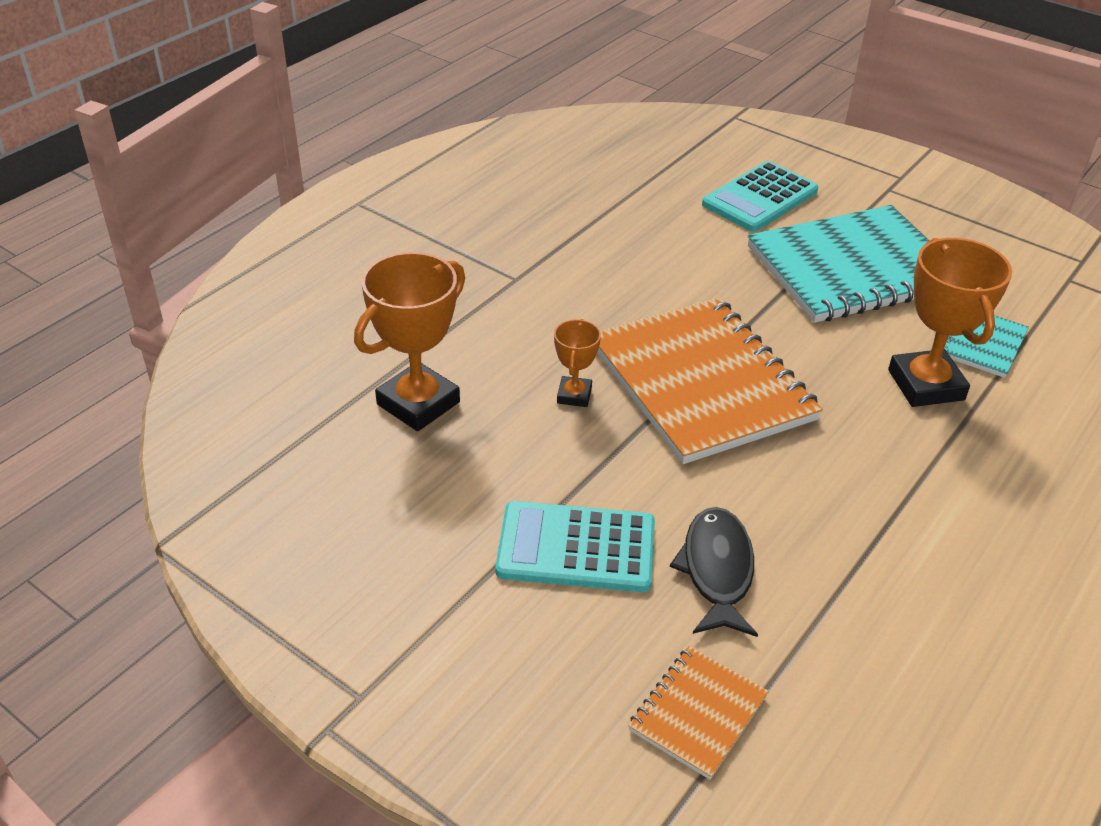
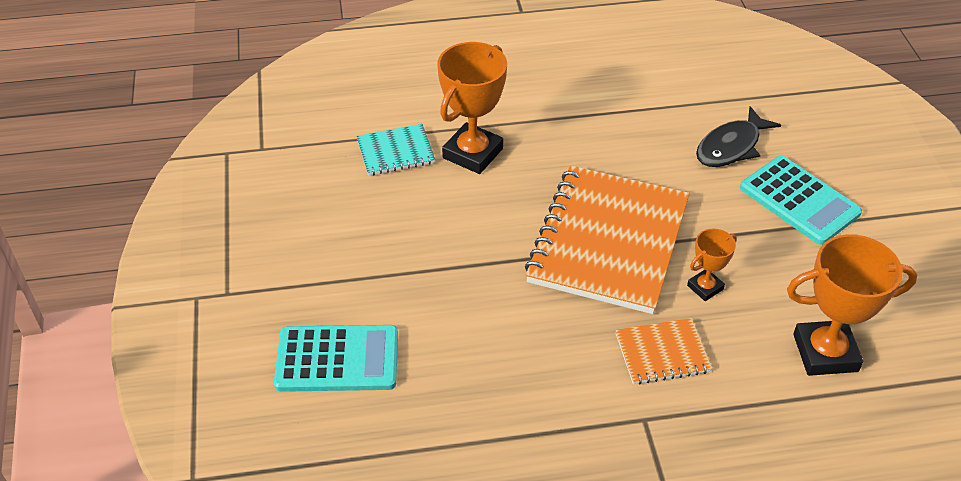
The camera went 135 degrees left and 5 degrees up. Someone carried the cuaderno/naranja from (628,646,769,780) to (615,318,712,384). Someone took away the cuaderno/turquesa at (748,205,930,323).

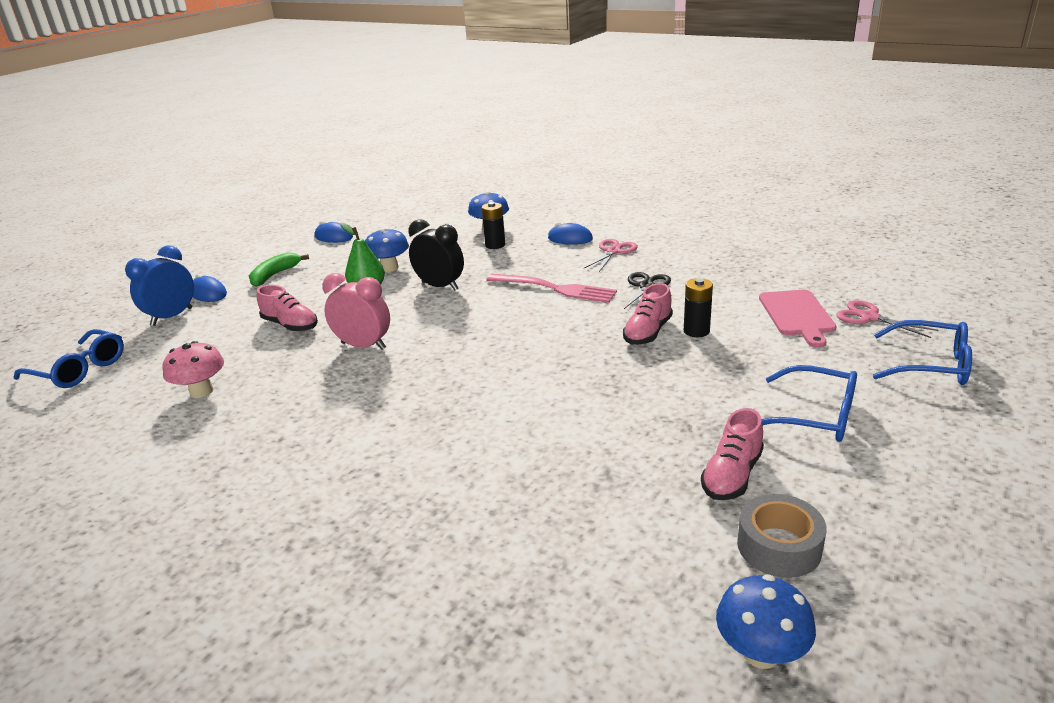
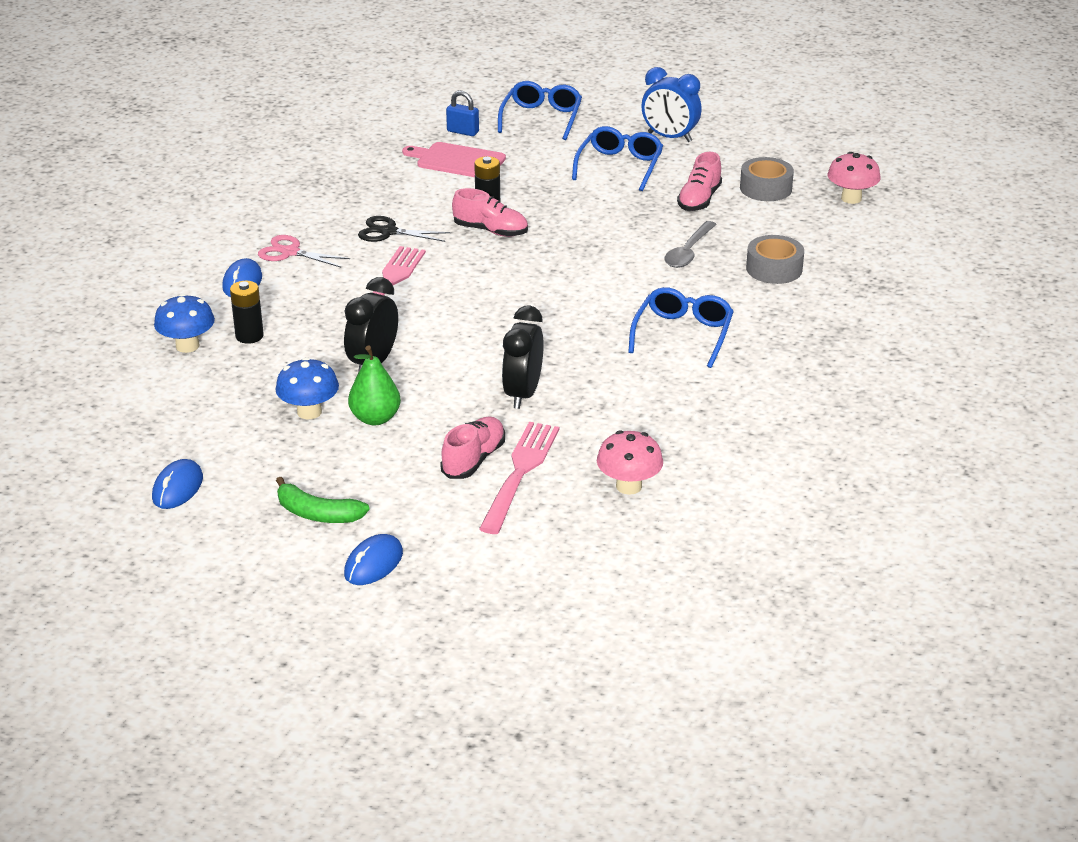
The camera went 100 degrees left and 5 degrees up. Someone rotated the tabla de cortar/rosa at (759,290,837,348) by 150 degrees counterclockwise. Someone swapped the tijeras/rosa at (836,300,938,338) for the candado/azul at (446,91,479,136). Someone put down the tenedor/rosa at (479,422,559,534). Someone repainted the despertador/rosa at (322,273,390,350), which became the despertador/negro at (502,305,544,409). Someone carried the gafas/azul from (14,329,124,388) to (628,287,734,368). Someone carried the despertador/azul from (125,246,194,326) to (641,67,702,142). Someone put down the cuchara/gris at (664,221,717,268). Someone rotated the zapato/rosa at (701,408,764,500) by 90 degrees clockwise. Someone put down the cinta adhesiva/gris at (746,235,804,284). Someone repainted the seta/azul at (716,574,816,669), which became the seta/rosa at (828,152,881,204).

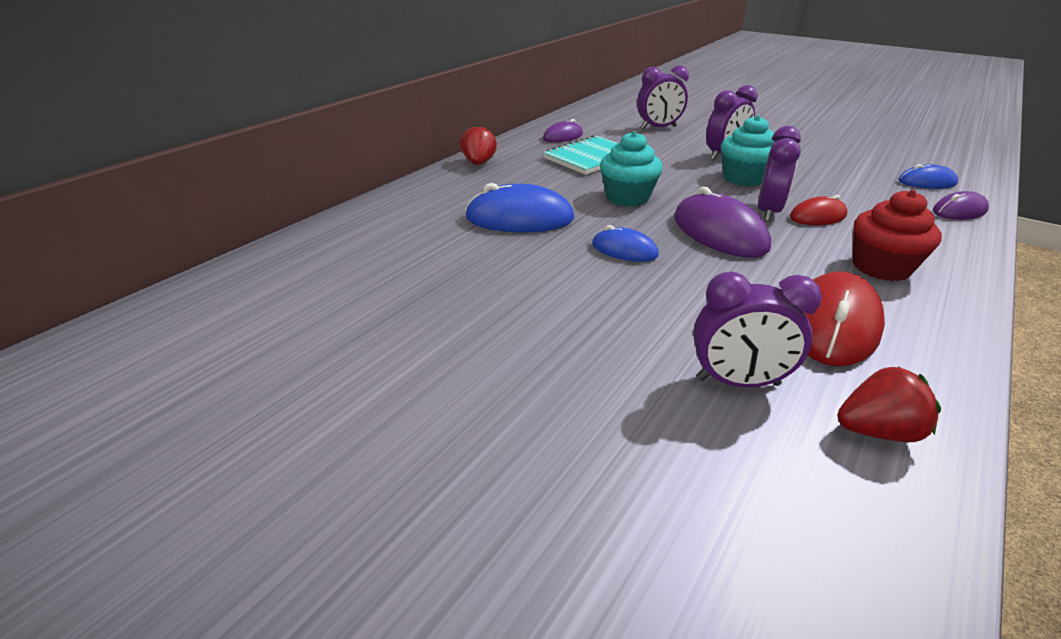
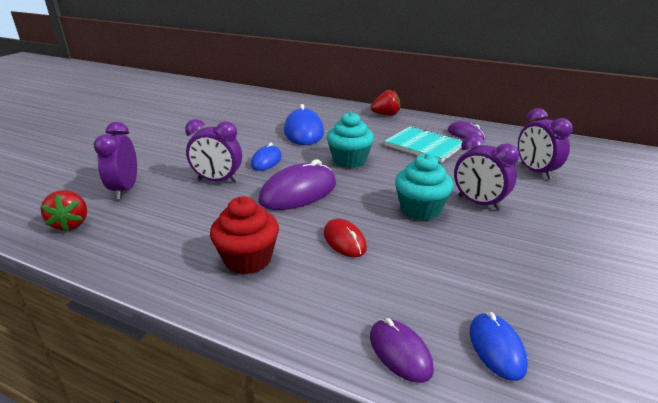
The camera went 80 degrees right and 5 degrees down. Someone carried the despertador/morado from (758,126,801,222) to (185,119,242,183). Someone took away the ratón/rojo at (804,271,885,366).

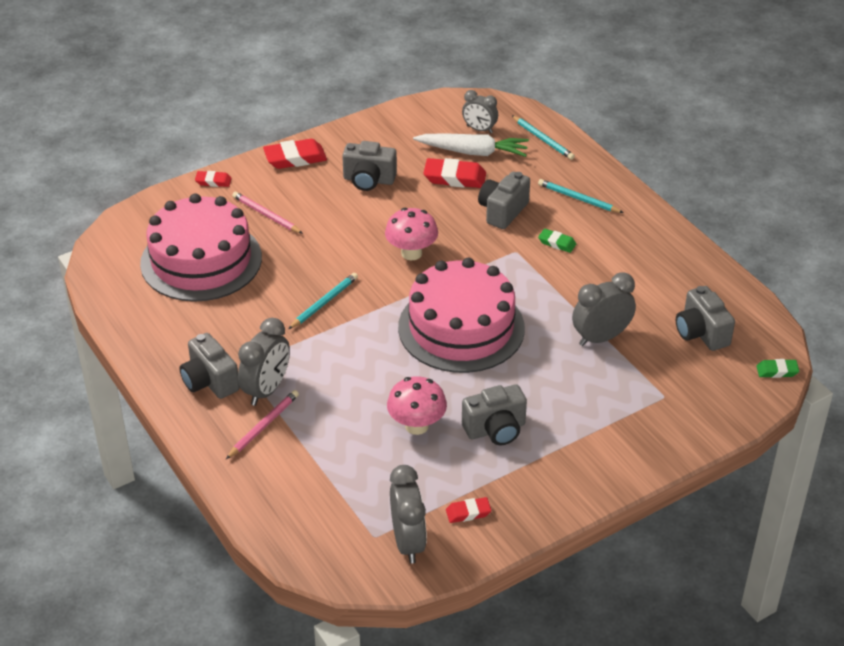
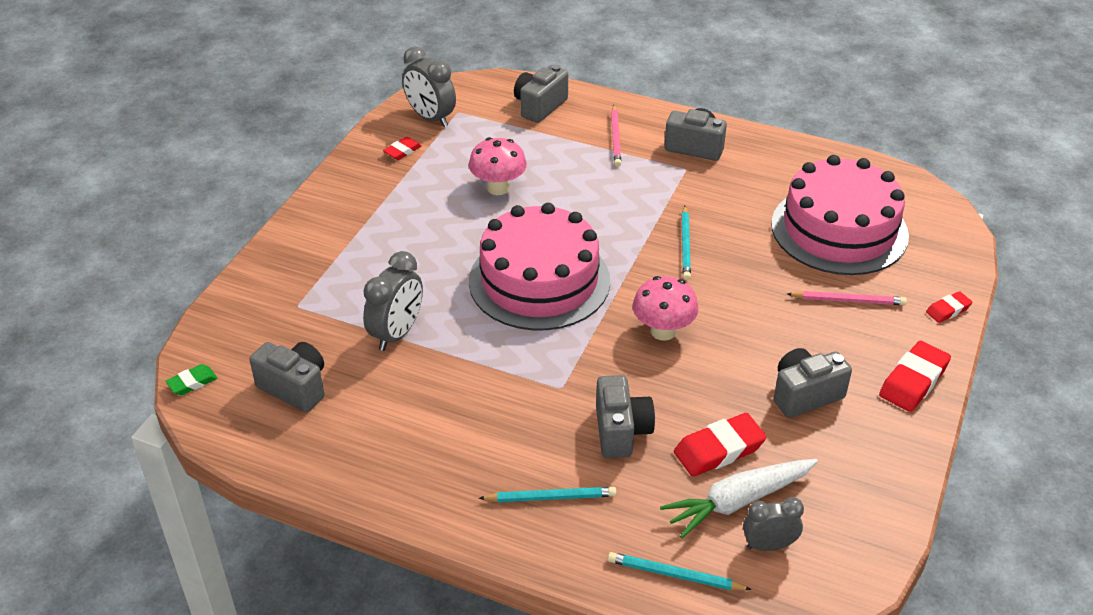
The camera went 145 degrees right and 0 degrees up. Someone carried the cámara/gris from (462,384,527,445) to (514,65,568,123). Someone took away the despertador/gris at (238,318,290,406). Someone took away the goma de borrar/verde at (538,228,576,253).

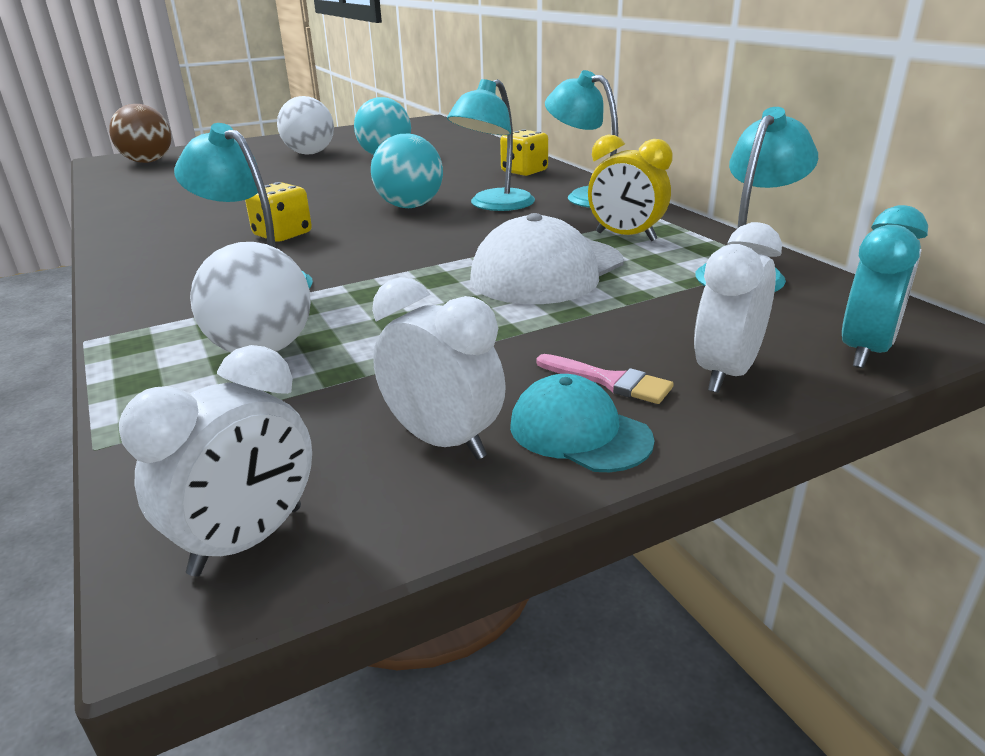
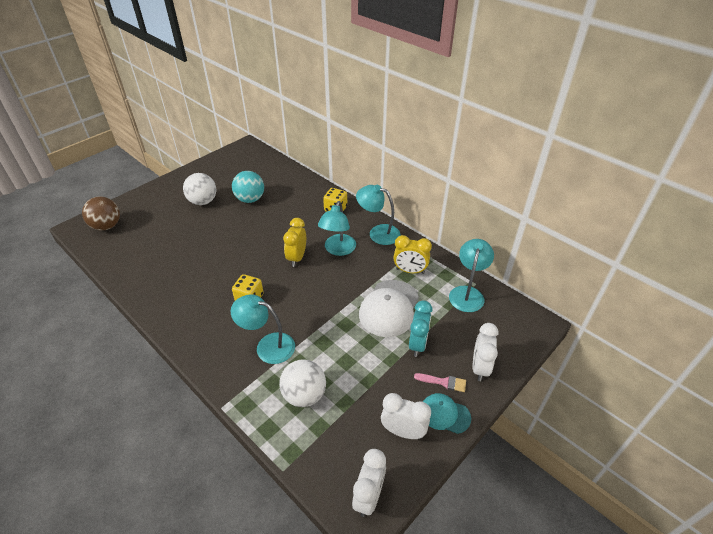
The camera went 20 degrees left and 15 degrees up. Someone swapped the pelota/turquesa at (371,134,443,208) for the despertador/amarillo at (283,218,306,267). Someone carried the despertador/turquesa from (842,205,928,368) to (409,300,432,357).

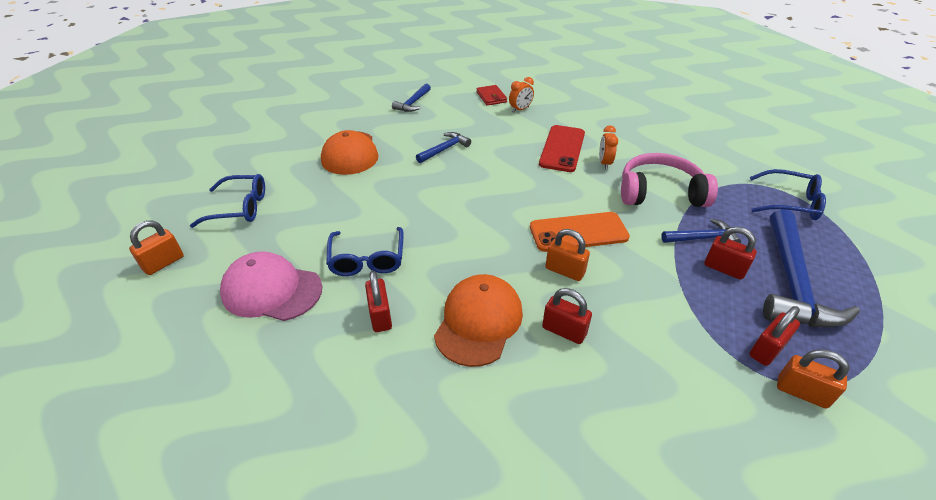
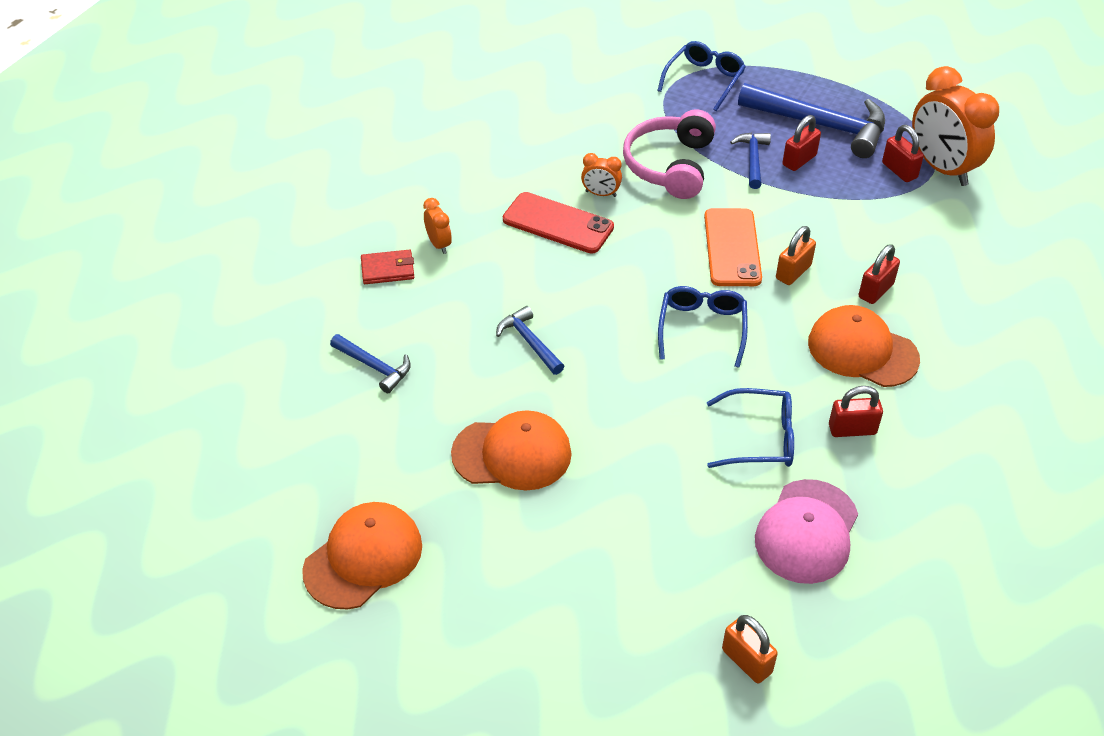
The camera went 80 degrees left and 5 degrees up. Someone put down the gorra/naranja at (302,502,422,609). Someone carried the gafas/azul from (190,174,265,228) to (658,286,748,368). Someone swapped the candado/naranja at (777,350,850,409) for the despertador/naranja at (912,66,999,186).

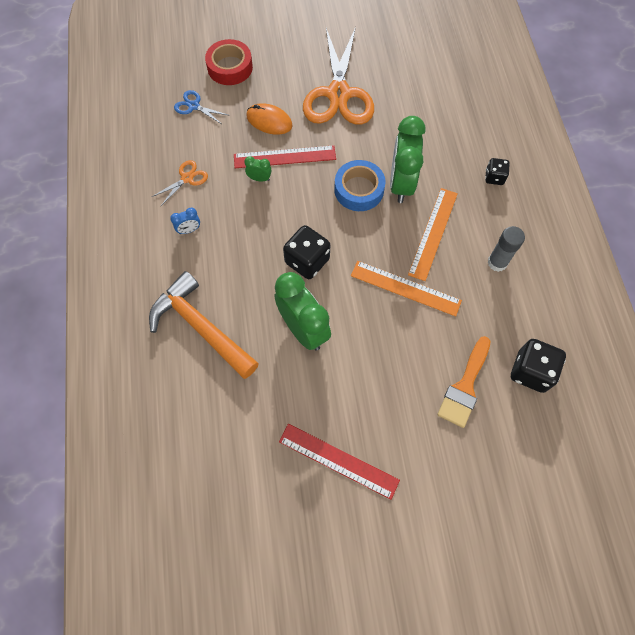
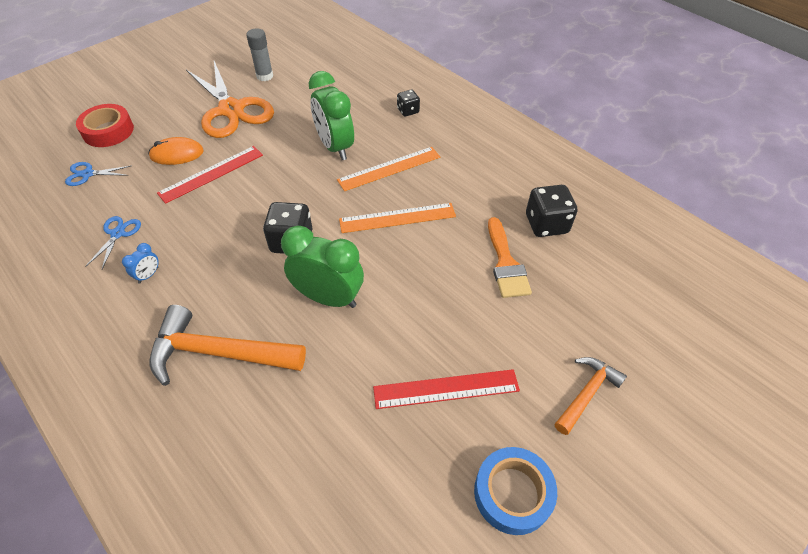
The camera went 35 degrees left and 15 degrees down. Someone repainted the tijeras/naranja at (152,160,208,206), which became the tijeras/azul at (85,216,141,269). Someone carried the barra de pegamento/gris from (487,226,525,272) to (246,28,273,81). Someone rotated the regla/naranja at (408,188,458,281) by 75 degrees clockwise. Someone carried the cinta adhesiva/azul from (334,160,386,211) to (474,447,557,535). Someone put down the martillo/naranja at (555,357,627,435). Someone took away the despertador/verde at (244,156,272,182).

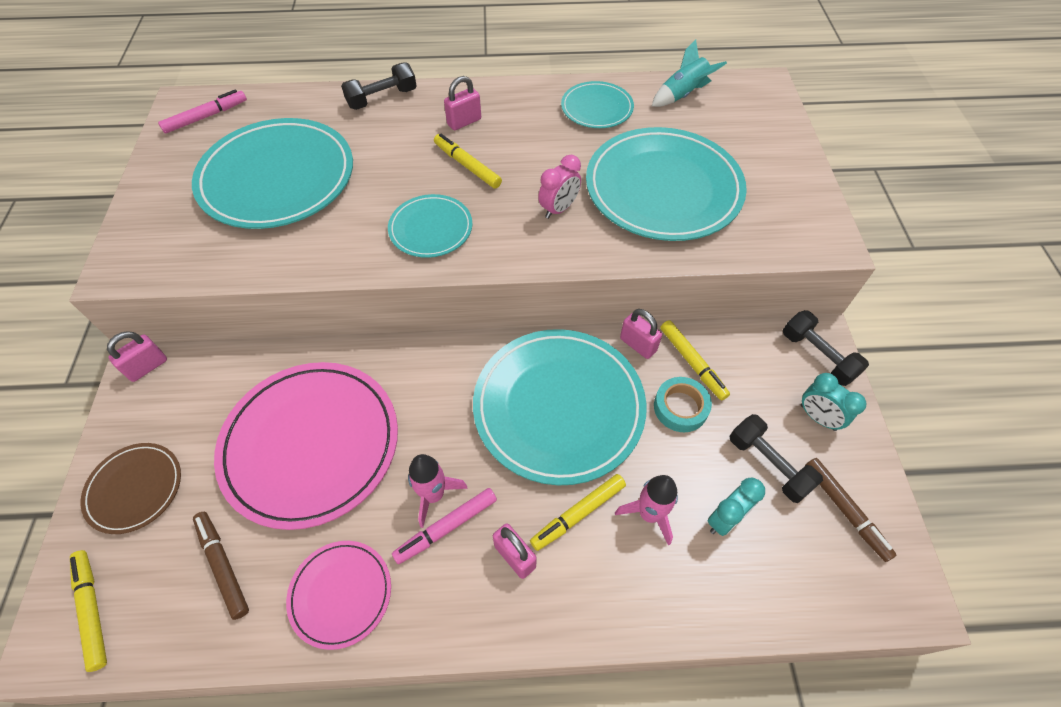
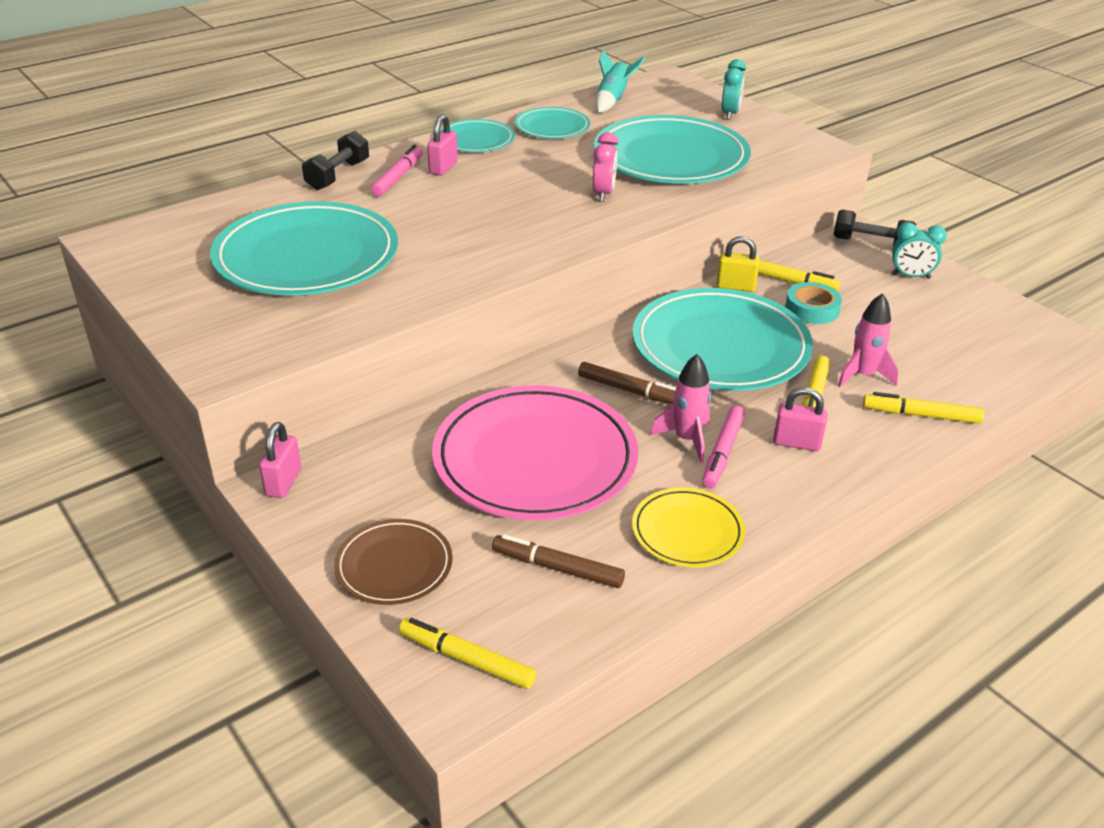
The camera went 35 degrees left and 20 degrees down. Someone carried the rotulador/rosa from (158,89,247,134) to (371,145,423,197). Someone carried the plato/turquesa from (388,194,472,258) to (440,119,515,152). Someone carried the rotulador/marrón from (805,458,896,562) to (578,362,676,405). Someone repainted the plato/rosa at (286,541,391,650), which became the plato/amarillo at (632,488,745,567). Someone repainted the candado/rosa at (620,309,662,359), which became the candado/amarillo at (717,236,760,292). Someone carried the despertador/turquesa from (708,478,765,536) to (722,59,746,120). Someone carried the rotulador/amarillo from (434,134,502,189) to (863,392,985,424). Someone took away the mancuerna/negro at (730,414,823,503).

